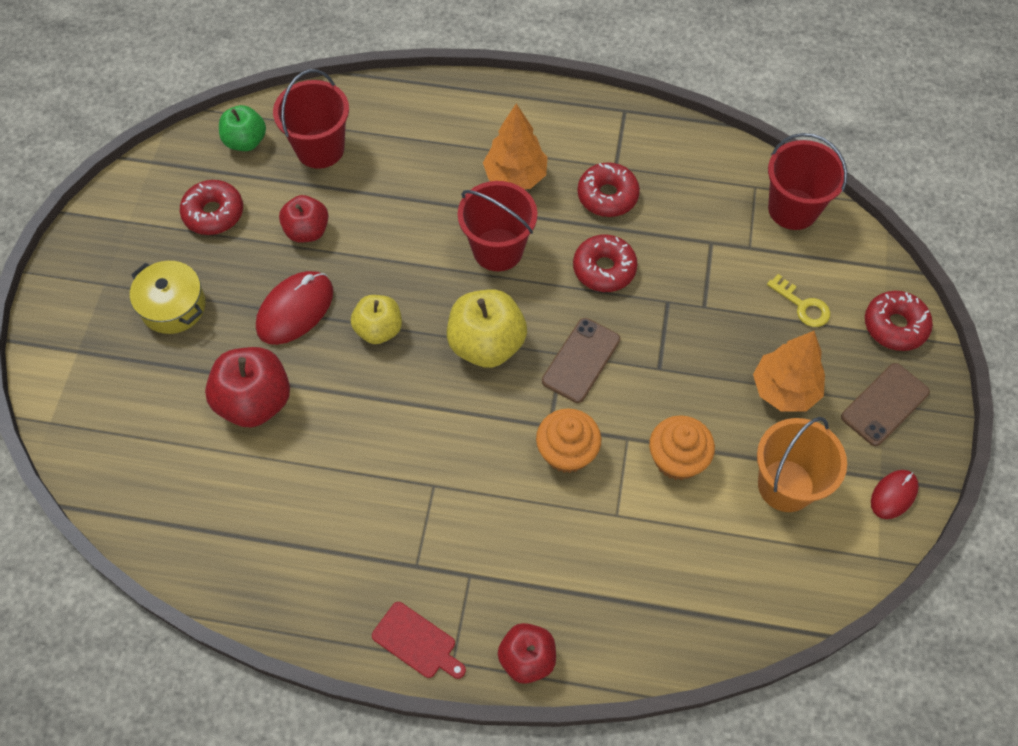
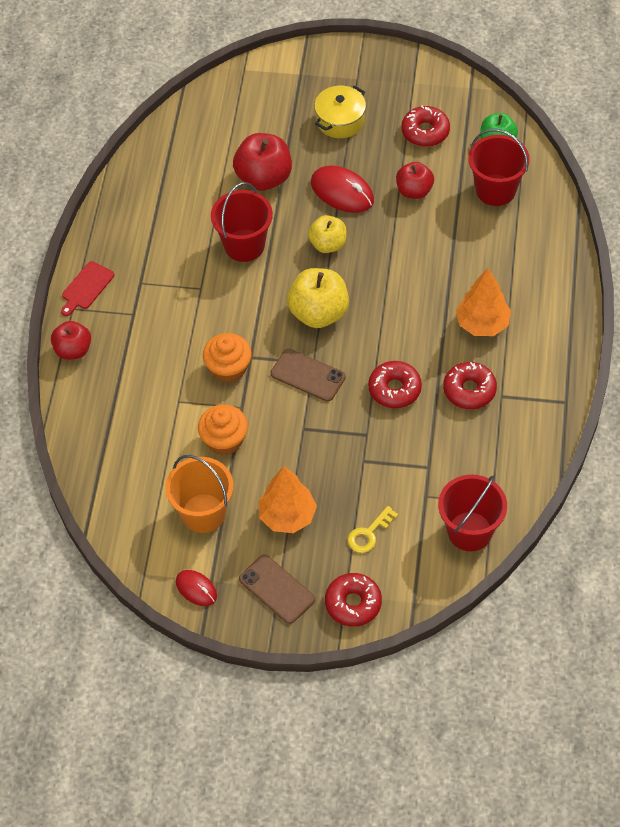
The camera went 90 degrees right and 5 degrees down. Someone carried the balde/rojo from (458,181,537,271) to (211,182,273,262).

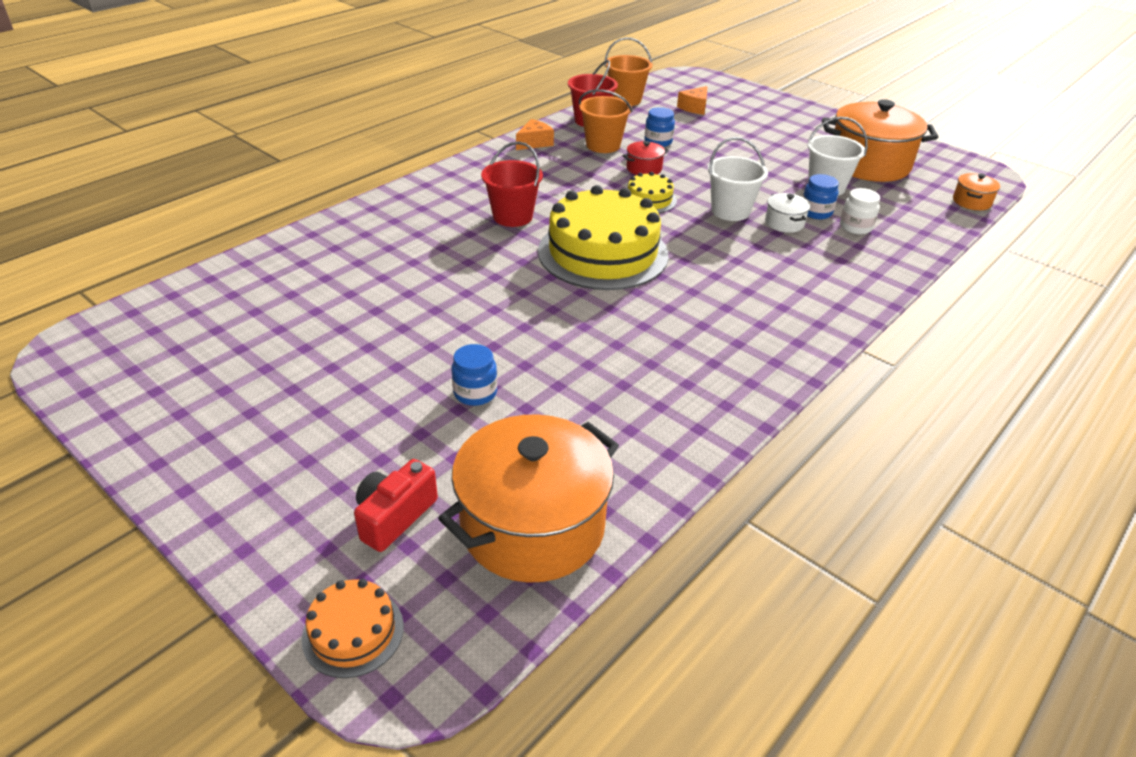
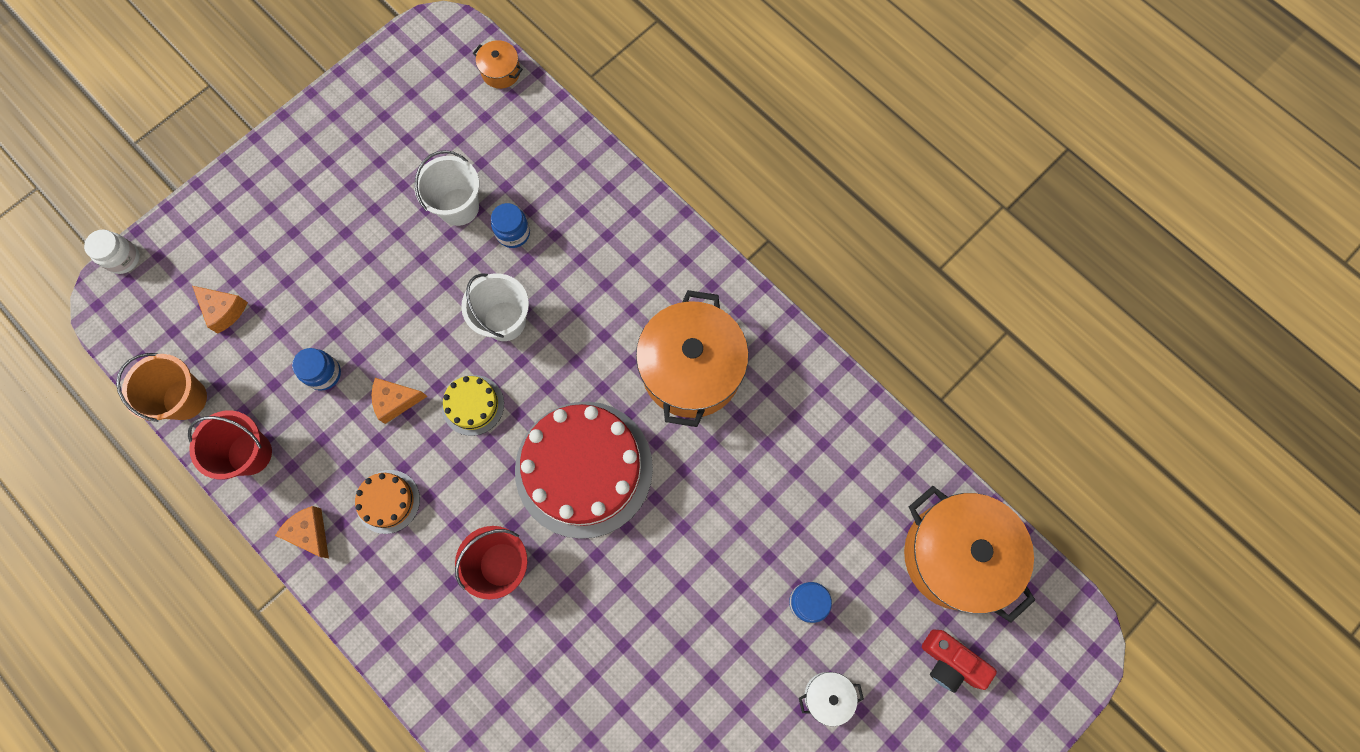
The camera went 85 degrees left and 35 degrees up. Someone carried the tarro/blanco from (840,188,880,234) to (84,230,139,274). Someone carried the tarta/naranja from (302,579,404,678) to (355,470,420,534). Someone swapped the olla/rojo at (622,141,668,175) for the queso/naranja at (372,378,428,424). Someone repainted the tarta/amarillo at (538,185,669,290), which became the tarta/rojo at (515,401,653,539). Someone carried the olla/naranja from (822,99,938,182) to (636,290,749,427). Someone carried the olla/blanco from (765,193,810,233) to (799,672,864,726). Someone took away the balde/naranja at (579,89,632,153).

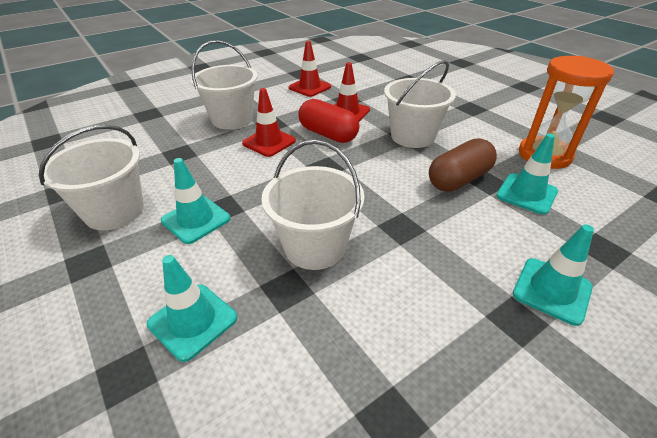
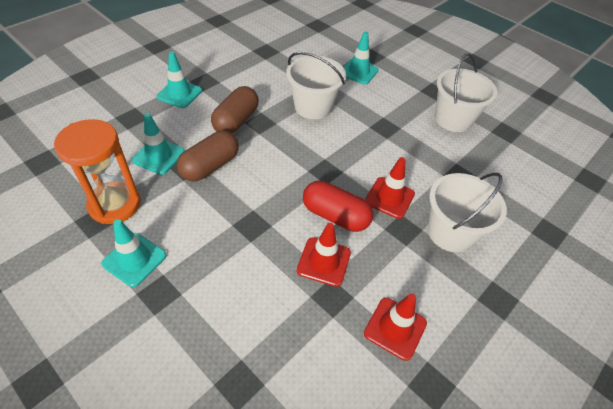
The camera went 165 degrees right and 10 degrees up. Someone carried the cono de tráfico/turquesa from (161,158,230,244) to (101,219,167,287). Someone put down the cápsula/marrón at (211,86,259,133). Someone took away the balde/blanco at (384,60,456,148).

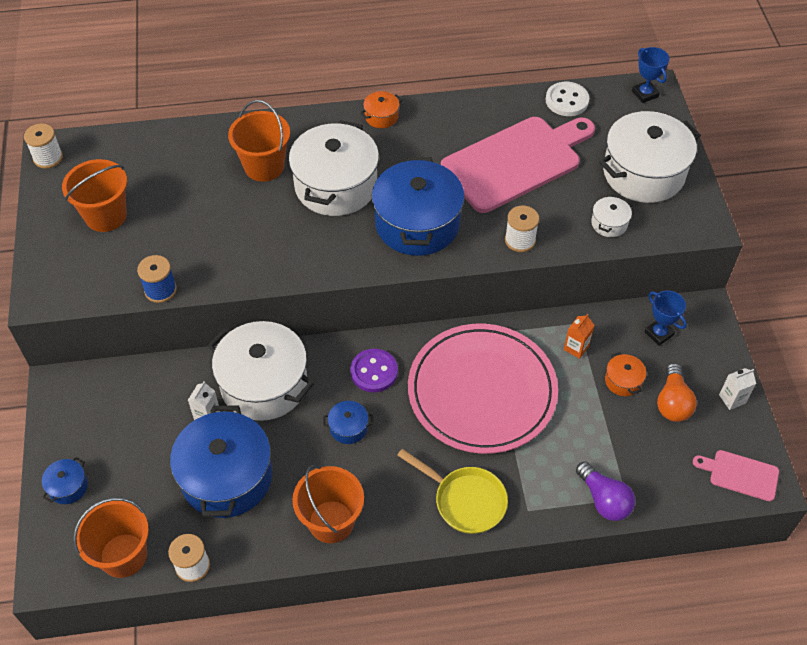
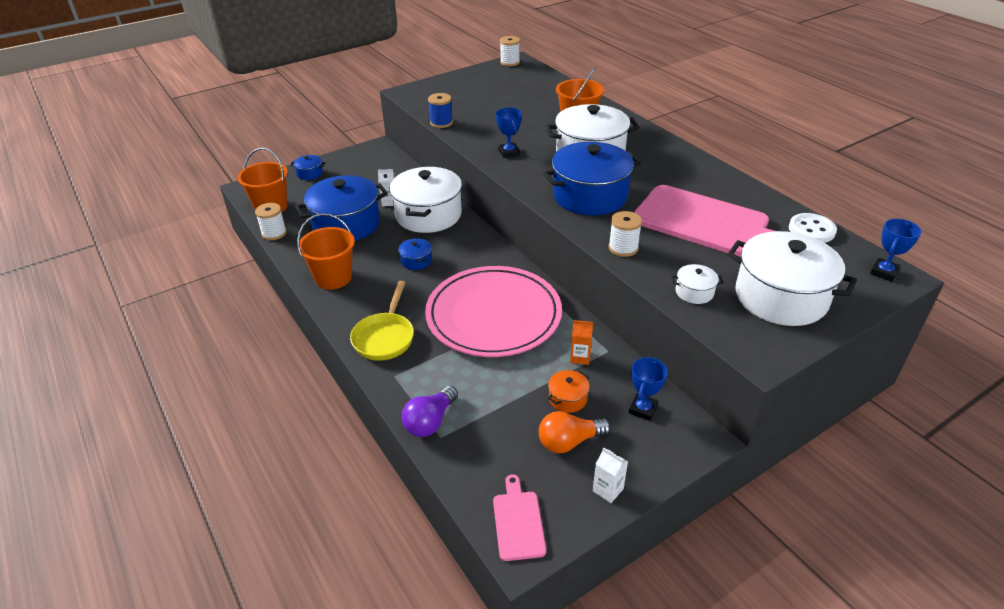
The camera went 65 degrees right and 15 degrees down. Someone put down the trofeo/azul at (496,108,522,158). Someone took away the balde/naranja at (62,159,127,232). Someone took away the botón/morado at (350,349,398,392). Someone took away the olla/naranja at (360,91,402,128).

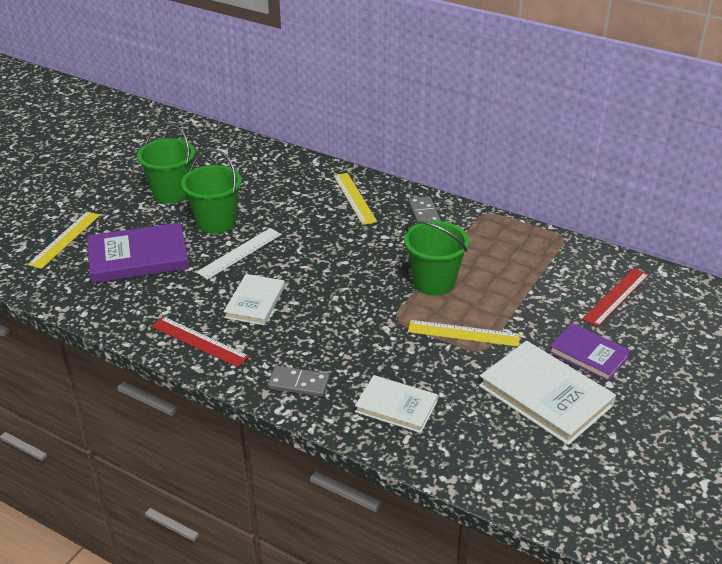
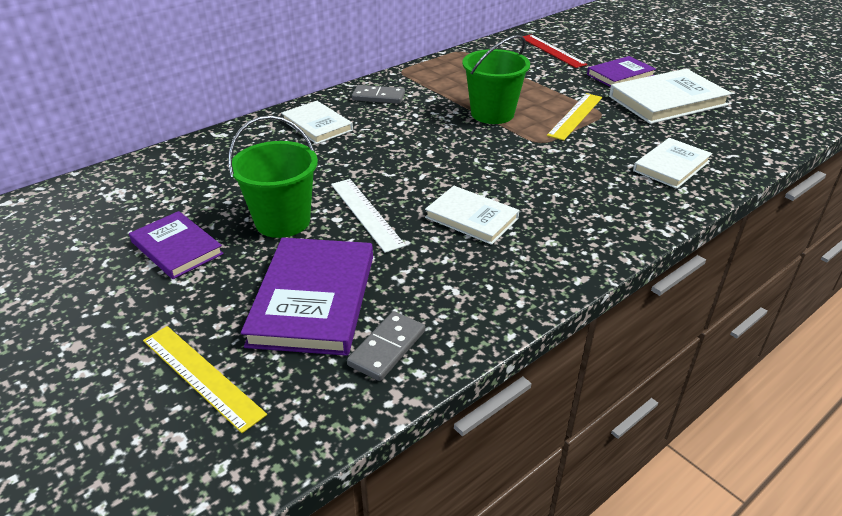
The camera went 70 degrees left and 0 degrees up. Someone swapped the balde/verde at (137,122,195,204) for the libro/morado at (129,211,224,279). Someone swapped the regla/amarillo at (334,173,377,225) for the libro/blanco at (281,101,353,144). Someone carried the ficha de dominó/gris from (267,366,330,397) to (347,311,425,381). Someone took away the regla/rojo at (151,316,249,368).

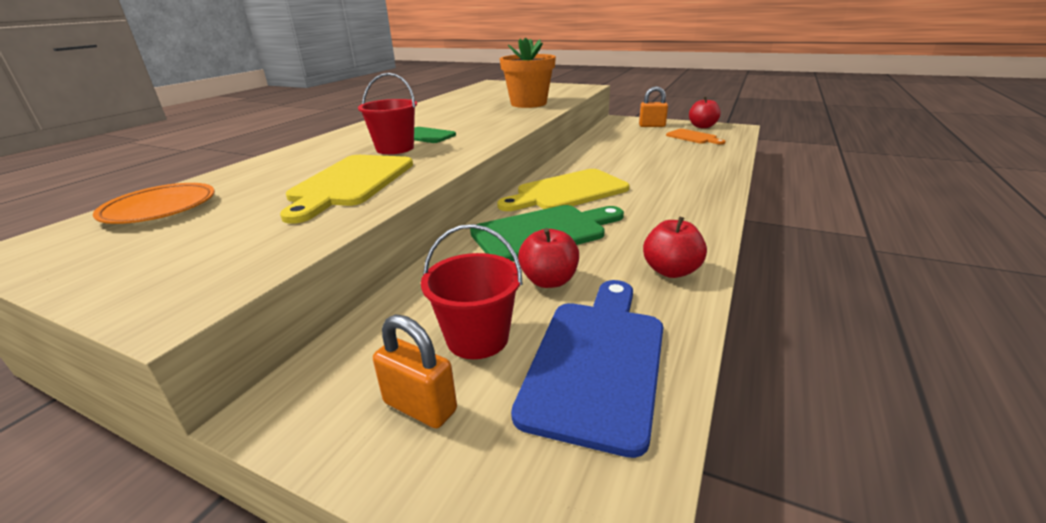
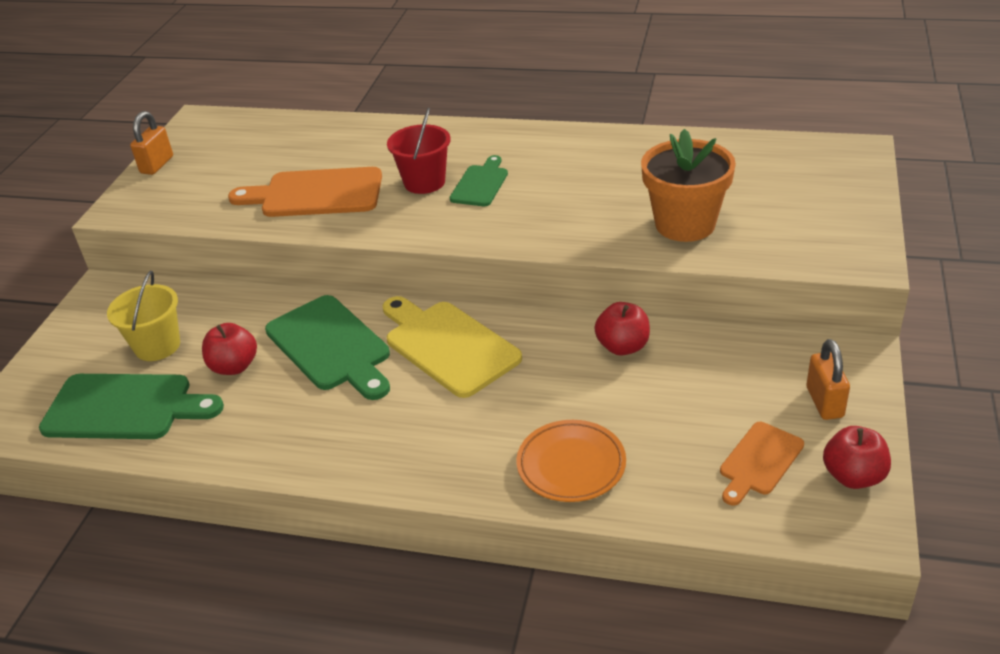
The camera went 80 degrees right and 10 degrees up. Someone repainted the tabla de cortar/azul at (511,280,663,458), which became the tabla de cortar/verde at (39,374,224,439). Someone repainted the balde/rojo at (421,224,523,359), which became the balde/amarillo at (107,271,180,361). Someone carried the candado/naranja from (373,314,457,429) to (130,111,173,175). Someone repainted the tabla de cortar/amarillo at (280,155,413,224), which became the tabla de cortar/naranja at (228,167,382,217). Someone carried the plato/naranja from (93,183,215,224) to (517,420,626,502). Someone carried the manzana/rojo from (643,216,707,278) to (595,302,650,356).

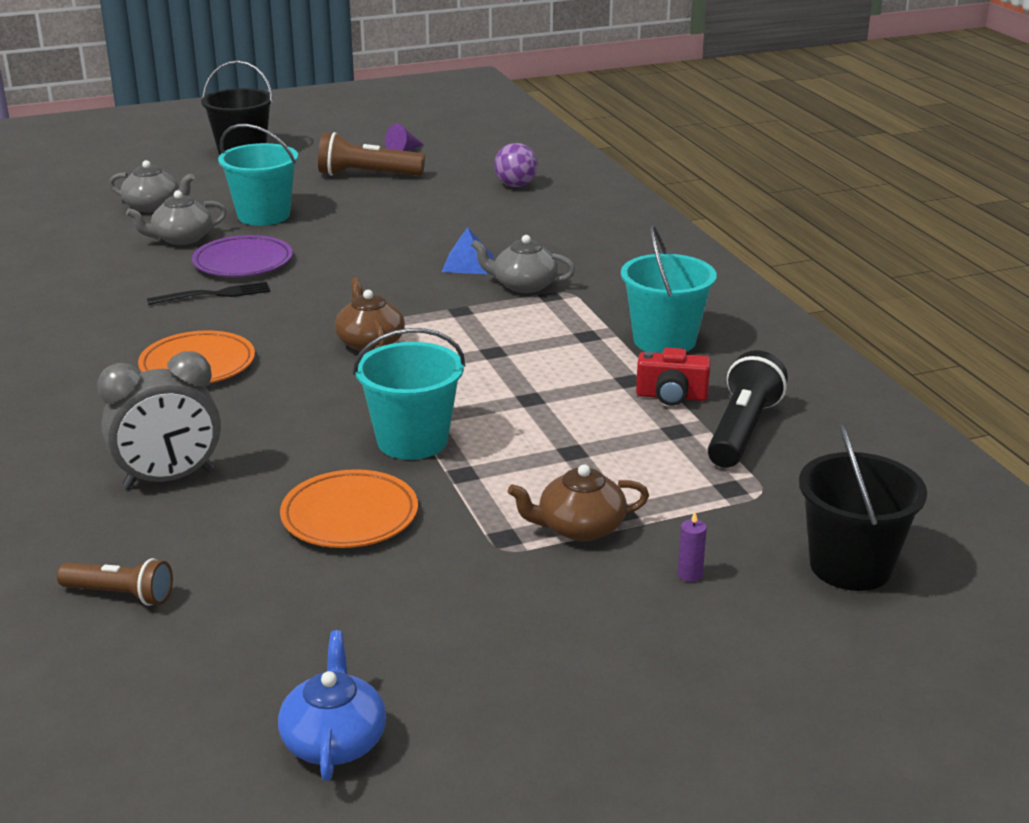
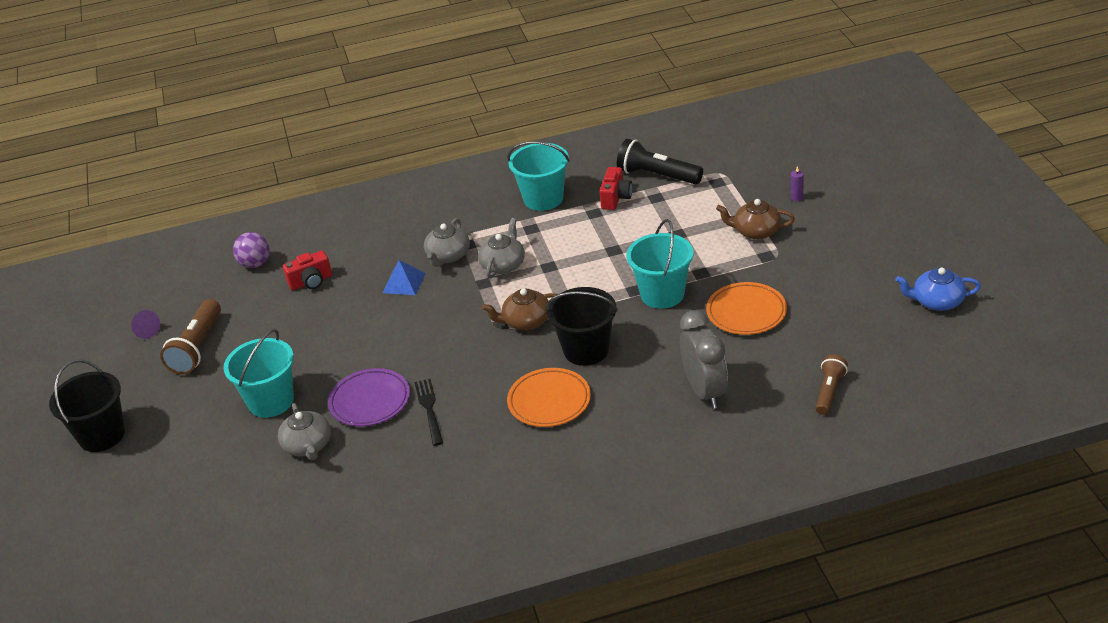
The camera went 80 degrees left and 10 degrees up. Someone put down the cámara/rojo at (283,250,332,290). Someone carried the tetera/gris from (109,160,194,212) to (478,218,525,279). Someone carried the balde/negro from (799,423,927,591) to (546,287,618,366). Someone rotated the tetera/marrón at (508,464,649,541) by 105 degrees clockwise.

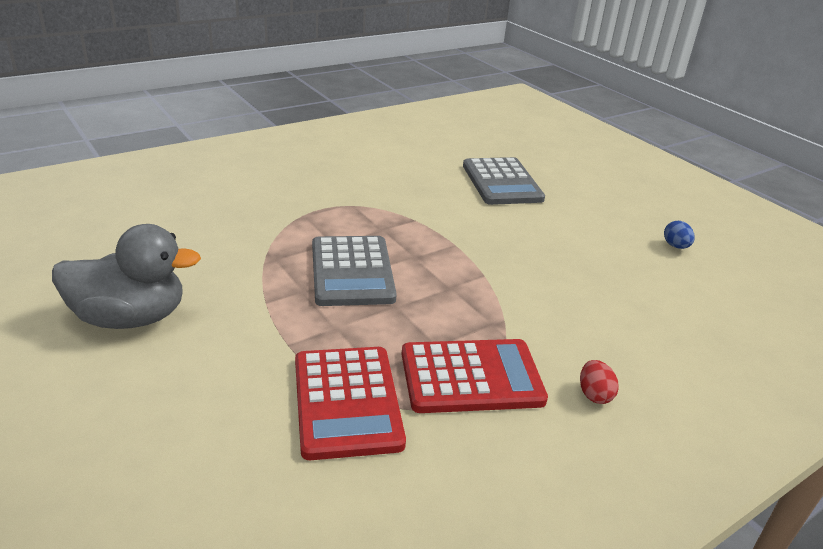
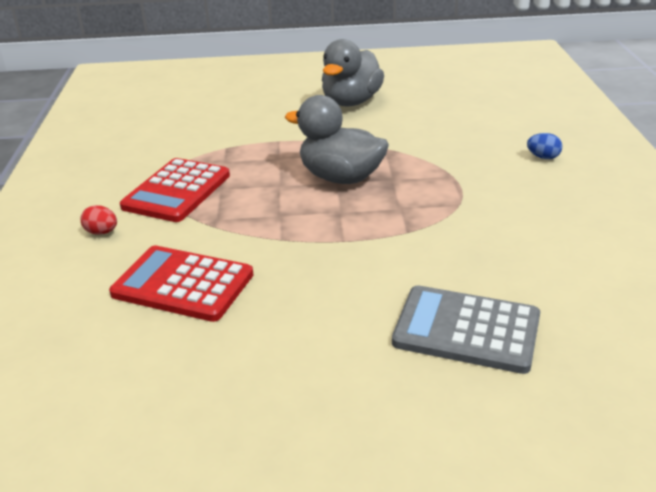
The camera went 125 degrees right and 0 degrees up. Someone carried the calculadora/rojo from (295,347,406,460) to (109,246,253,322). Someone swapped the calculadora/gris at (312,236,397,306) for the pato/gris at (285,95,389,184). Someone carried the huevo/azul from (664,221,695,249) to (527,133,562,159).

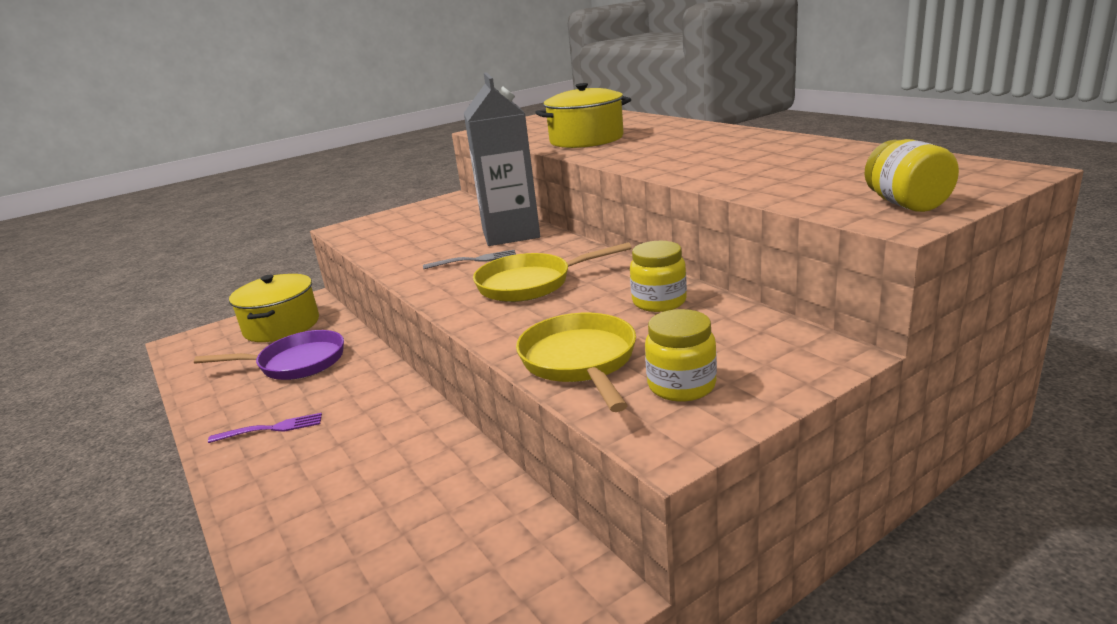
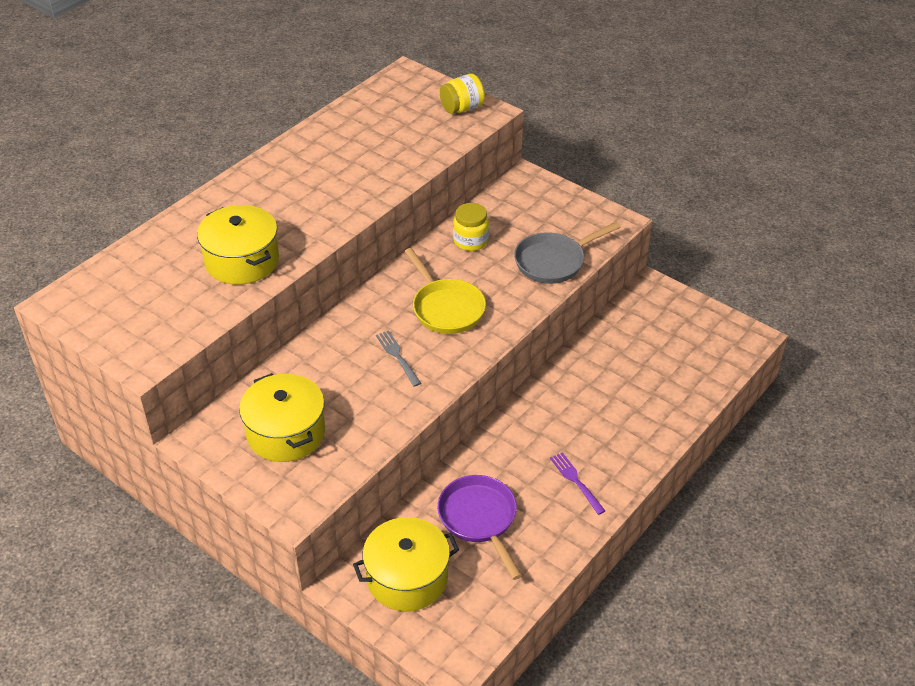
The camera went 110 degrees left and 20 degrees up. Someone put down the olla/amarillo at (239,373,325,462). Someone repainted the sartén/amarillo at (516,313,636,412), which became the sartén/gris at (514,222,621,284). Someone took away the cartón de leche/gris at (464,72,540,246). Someone took away the tarro/amarillo at (645,309,717,402).

